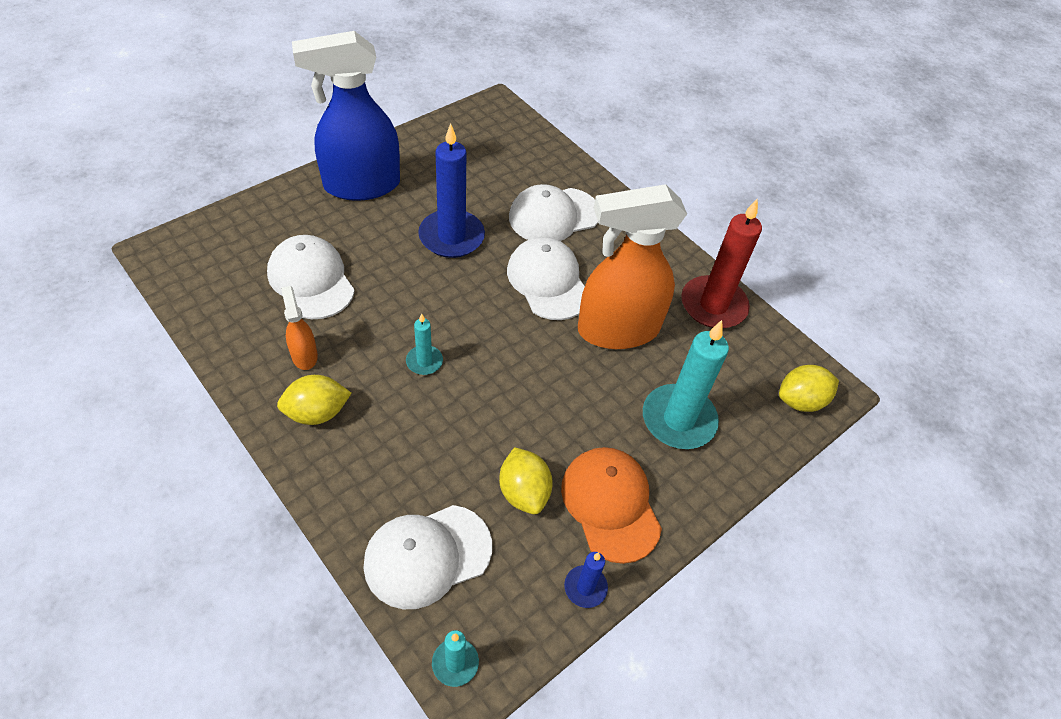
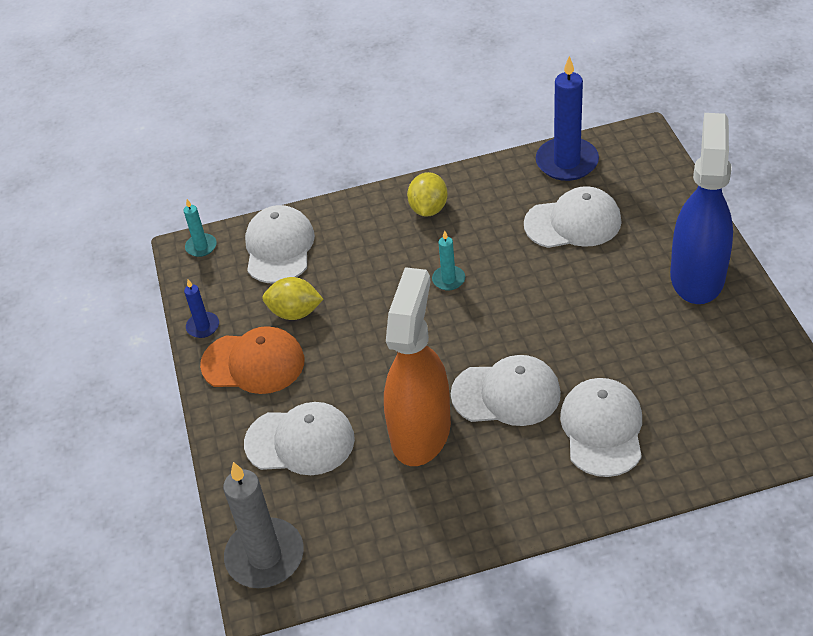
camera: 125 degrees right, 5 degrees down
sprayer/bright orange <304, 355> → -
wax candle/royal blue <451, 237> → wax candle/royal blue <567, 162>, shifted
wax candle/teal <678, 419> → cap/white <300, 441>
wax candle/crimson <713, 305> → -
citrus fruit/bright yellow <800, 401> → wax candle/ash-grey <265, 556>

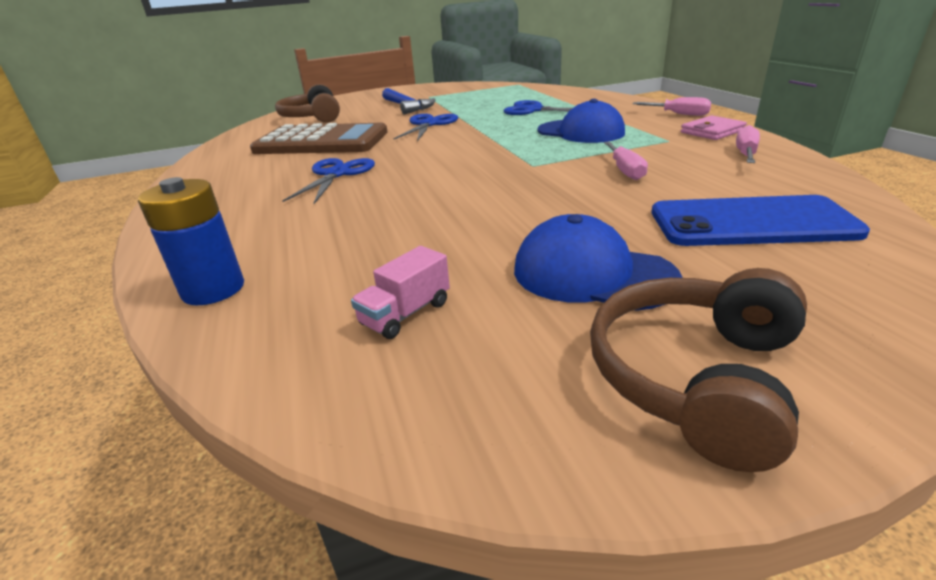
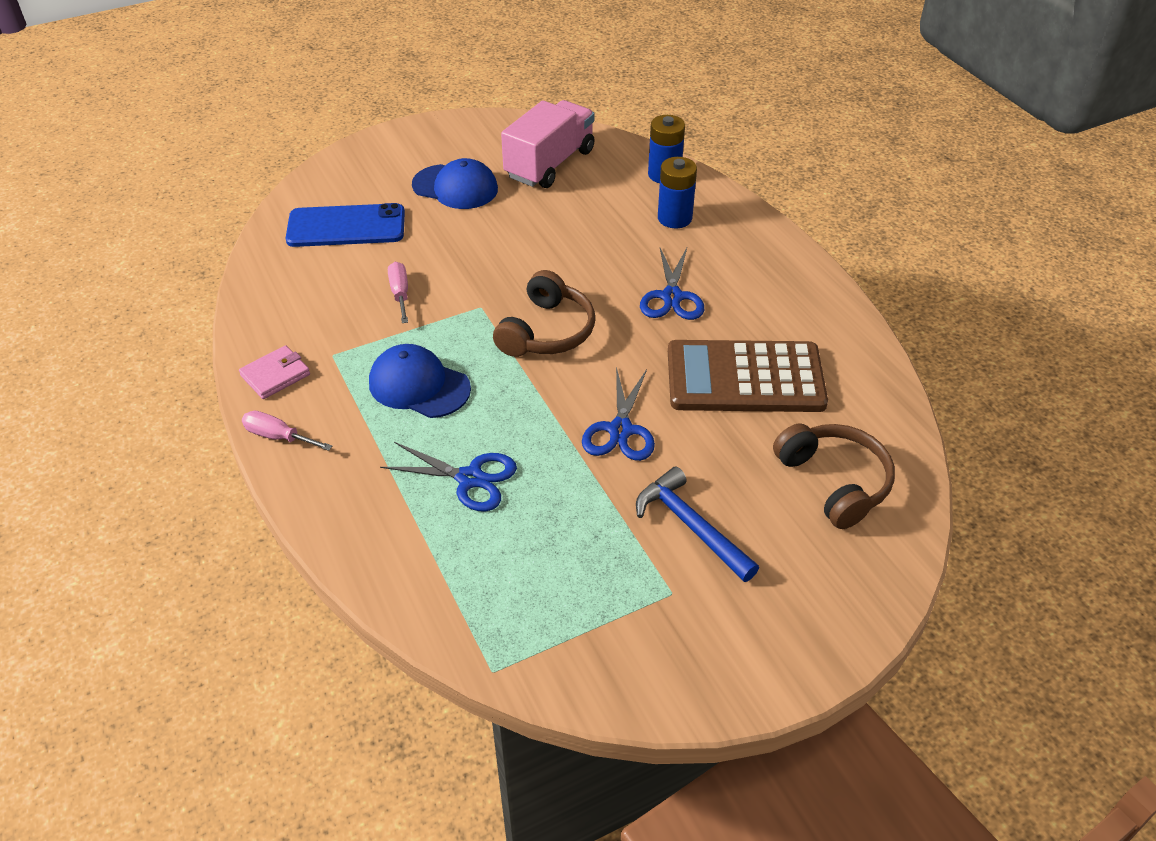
camera: 170 degrees right, 15 degrees up
toy truck/rosy <405, 313> → toy truck/rosy <550, 164>, x2.24
headset/brown <694, 377> → headset/brown <547, 331>, shifted
hand screwdriver/rosy <745, 154> → -
- → battery/royal blue <674, 218>

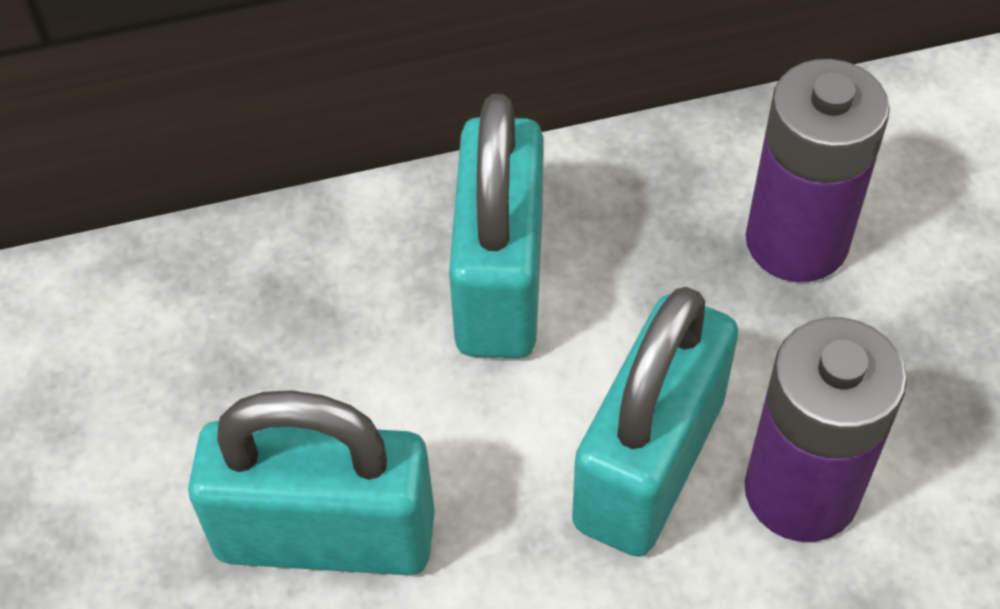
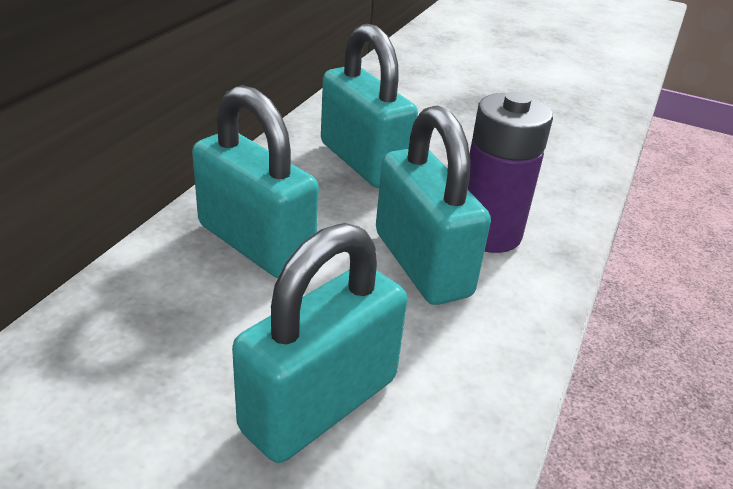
camera: 55 degrees left, 20 degrees down
battery/purple <796, 241> → padlock/teal <363, 162>

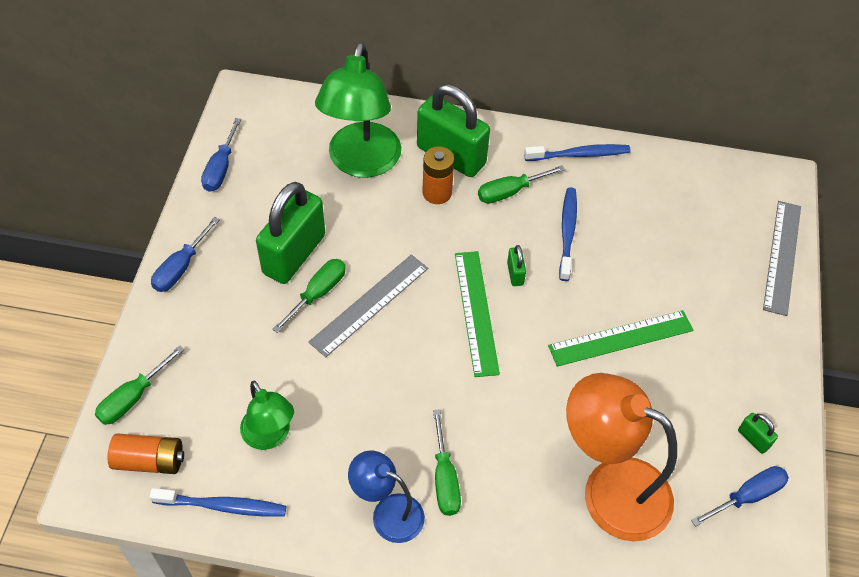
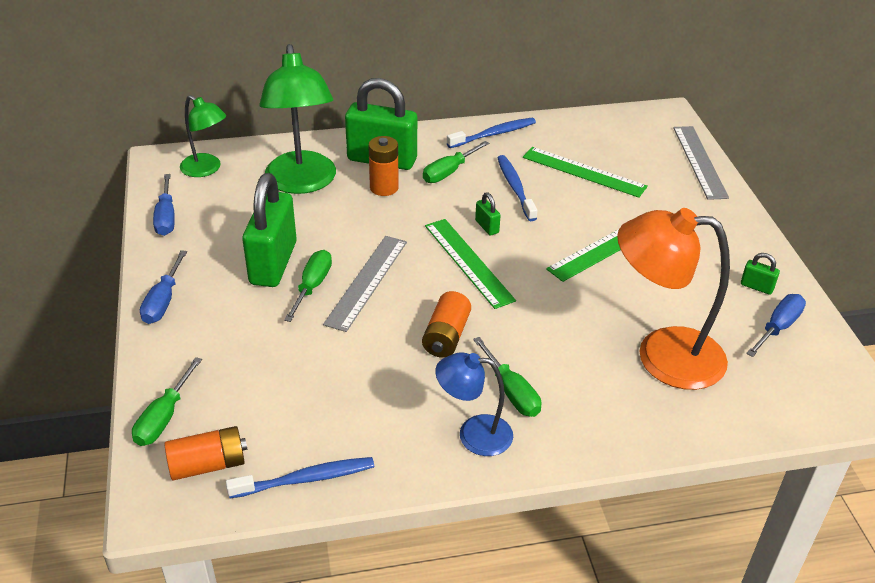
camera: 20 degrees left, 15 degrees down
desk lamp/green <270, 436> → desk lamp/green <206, 169>, shifted
- → battery/bright orange <446, 336>
- → straightedge/green <583, 172>

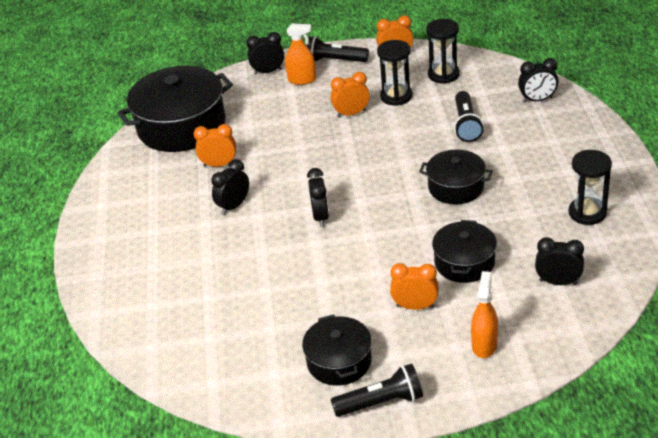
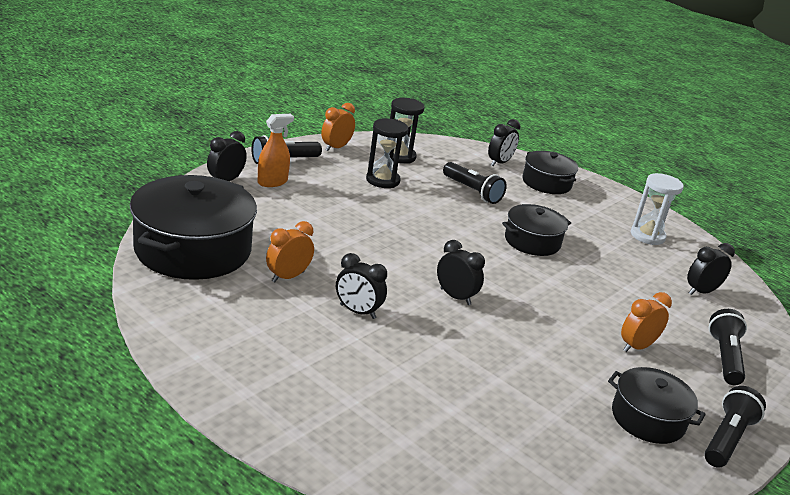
camera: 50 degrees left, 10 degrees down
alarm clock/ebony <234, 206> → alarm clock/ebony <357, 311>, 60 degrees counterclockwise
alarm clock/bright orange <351, 113> → -
stockpot/ebony <464, 262> → stockpot/ebony <546, 183>, shifted
sprayer/bright orange <484, 345> → pocket torch/ebony <725, 358>
sand timer/ebony <587, 213> → sand timer/white <647, 236>

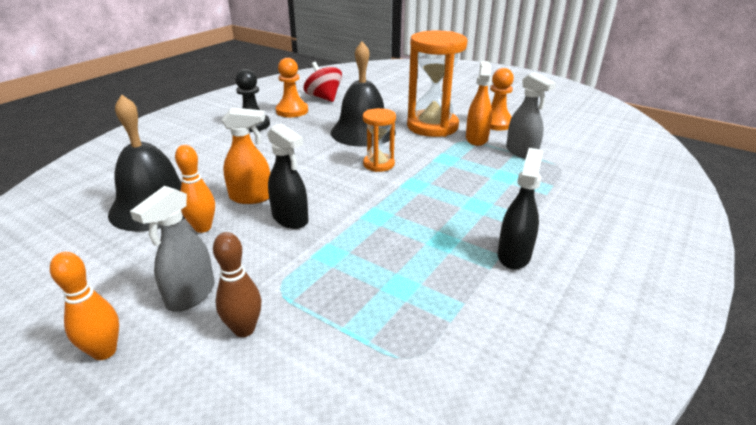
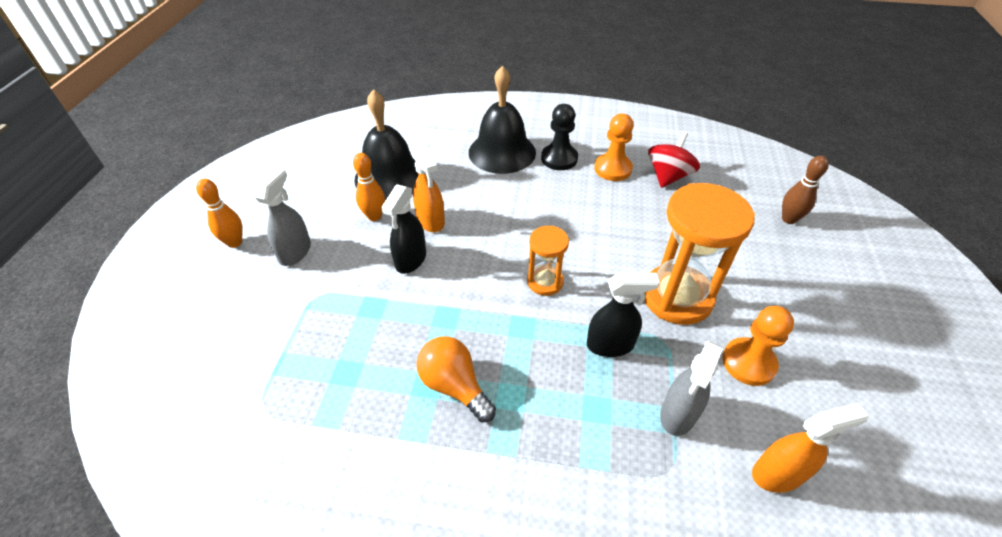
camera: 65 degrees right, 15 degrees up
sprayer/ash-grey <190, 295> → sprayer/ash-grey <295, 252>, 105 degrees clockwise
skittle/brown <244, 329> → skittle/brown <788, 219>, shifted
school bell/ebony <363, 132> → school bell/ebony <502, 152>, shifted
sprayer/bright orange <476, 139> → sprayer/bright orange <778, 473>, shifted
sprayer/ebony <514, 255> → sprayer/ebony <610, 345>, shifted
- → bulb/bright orange <454, 386>

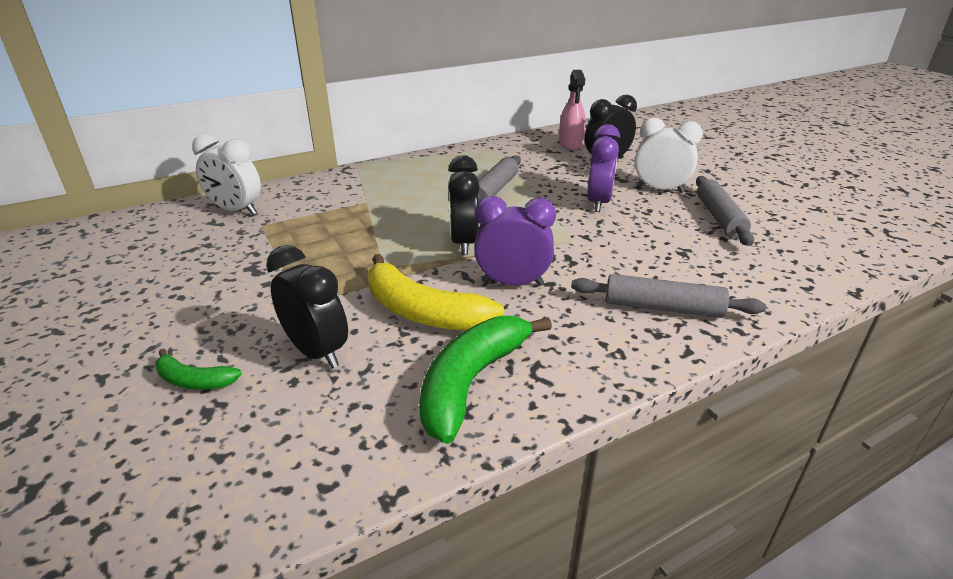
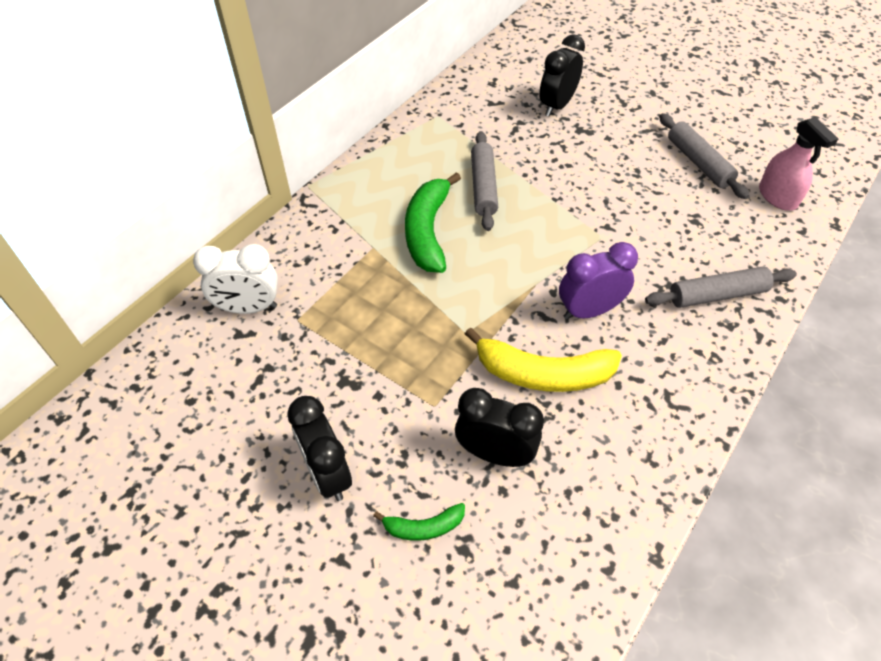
camera: 25 degrees left, 20 degrees up
toy banana/green <472, 381> → toy banana/green <427, 231>, shifted
alarm clock/ebony <464, 243> → alarm clock/ebony <327, 473>, shifted
sprayer/rosy <570, 144> → sprayer/rosy <777, 197>, shifted
alarm clock/purple <598, 203> → -
alarm clock/white <660, 189> → -

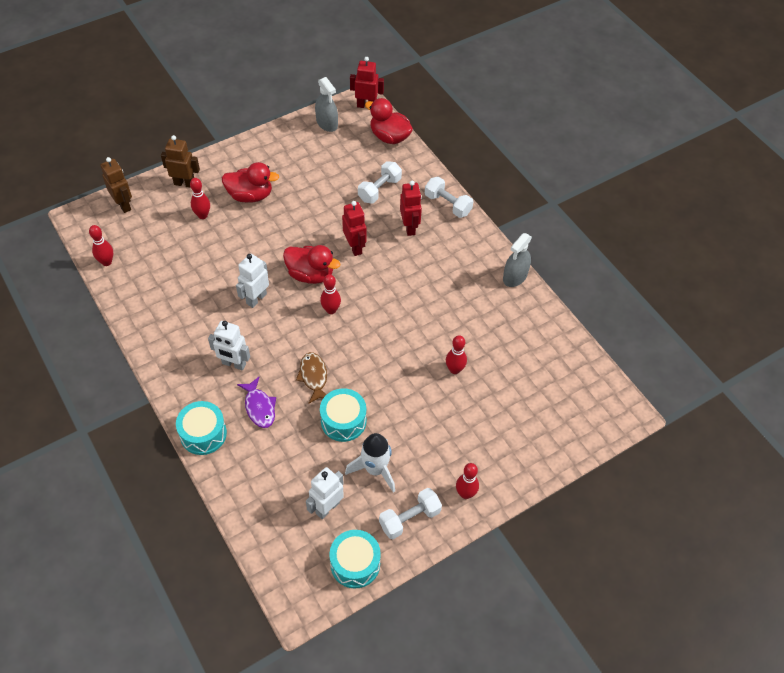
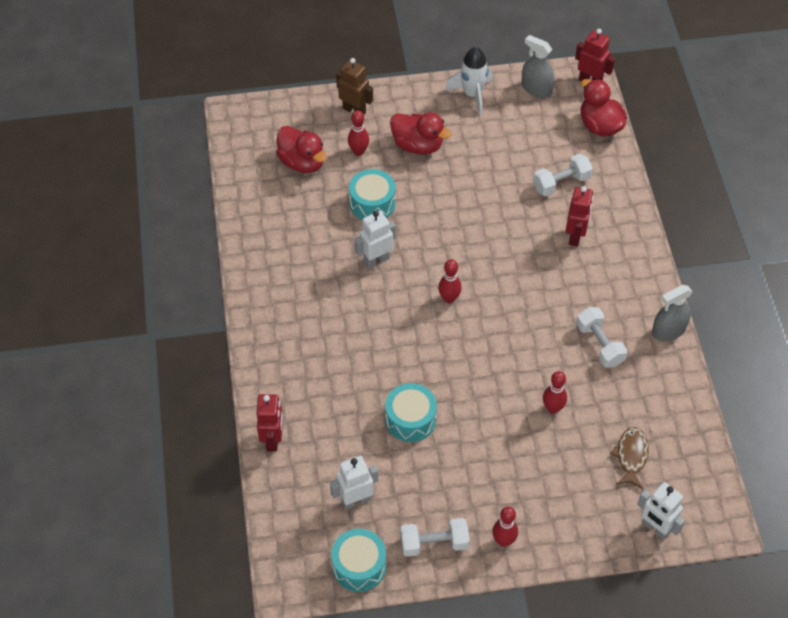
camera: 25 degrees right, 0 degrees up
skittle/crimson <106, 262> → -
robot/brown <123, 205> → -
snare drum/teal <203, 434> → snare drum/teal <372, 203>, shifted
robot/white <234, 364> → robot/white <655, 528>, shifted
fish/purple <259, 407> → -
rubber duck/crimson <310, 274> → rubber duck/crimson <302, 162>, shifted
fish/brown <313, 377> → fish/brown <631, 456>, shifted
sprayer/ash-grey <327, 123> → sprayer/ash-grey <536, 88>, 135 degrees clockwise
robot/crimson <355, 247> → robot/crimson <273, 439>, shifted
rocket/white <375, 469> → rocket/white <472, 94>, shifted
hand weight/white <447, 204> → hand weight/white <599, 344>, shifted

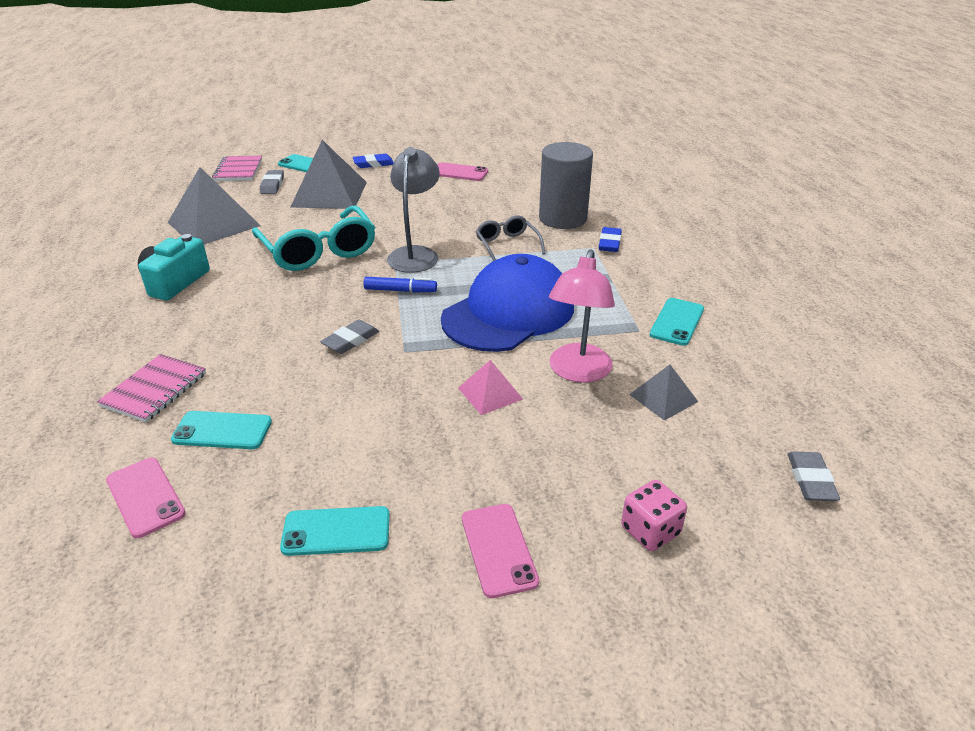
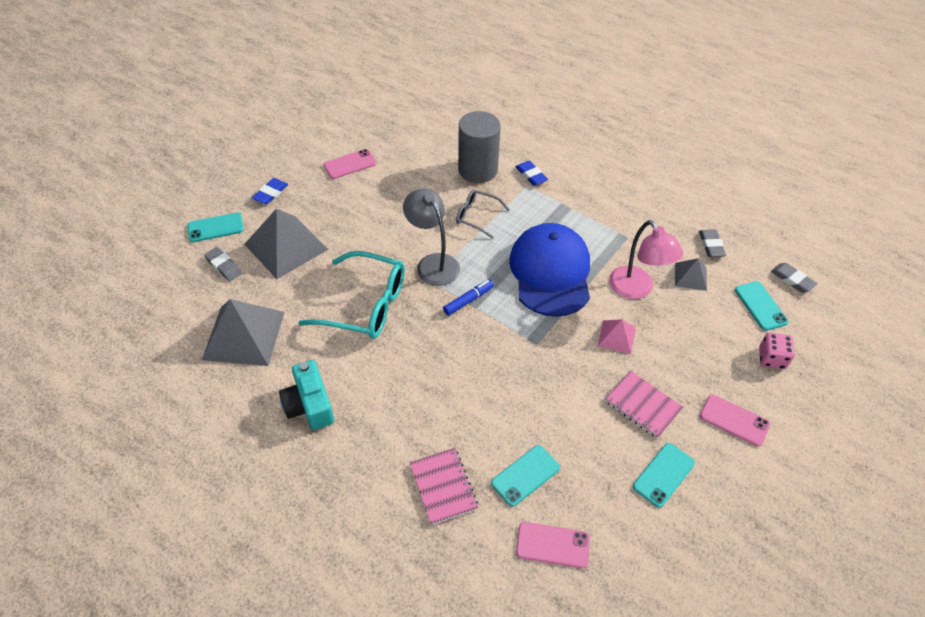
camera: 45 degrees left, 15 degrees up
notepad/rosy <238, 170> → notepad/rosy <642, 405>, shifted
pencil eraser/ash-grey <350, 340> → pencil eraser/ash-grey <711, 245>, shifted
mobile phone/teal <677, 322> → mobile phone/teal <760, 306>, shifted

